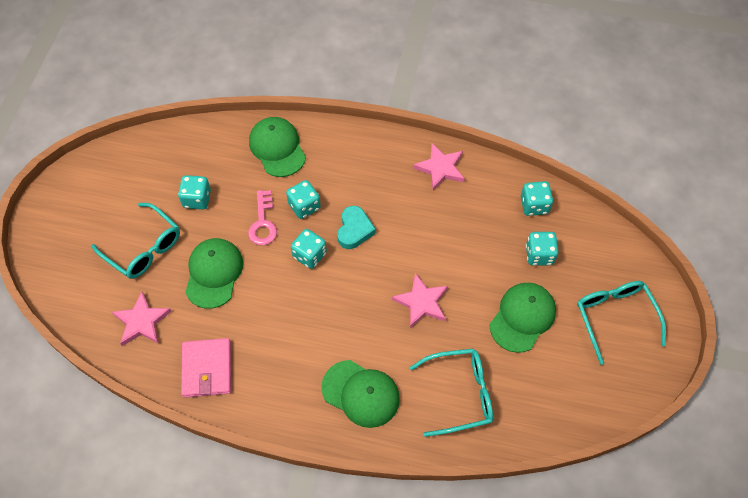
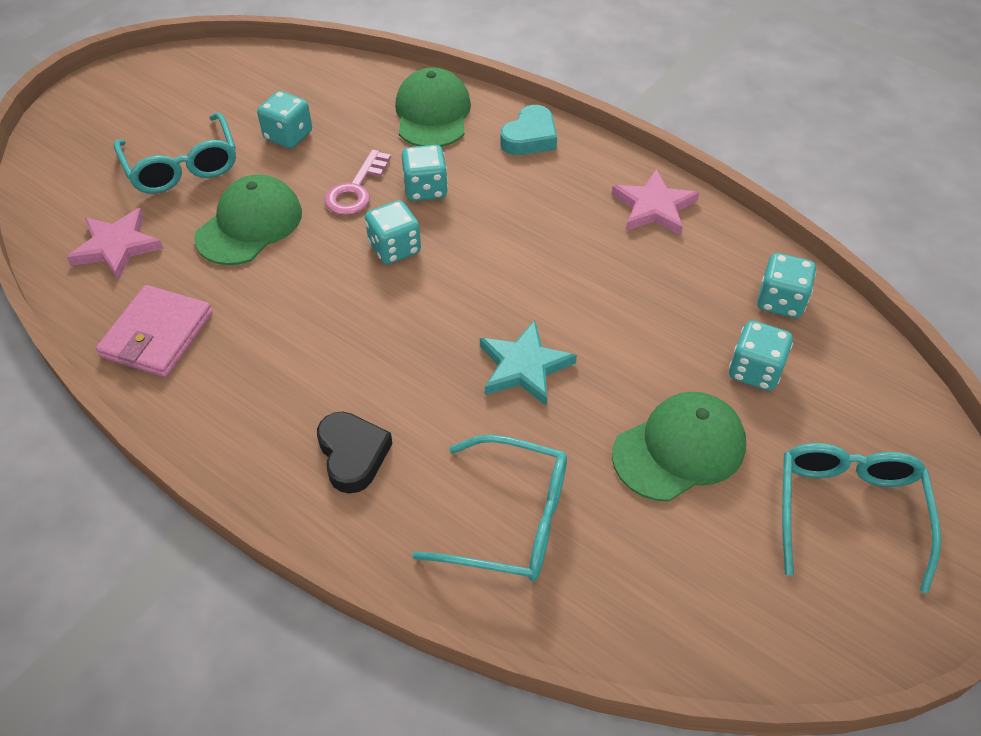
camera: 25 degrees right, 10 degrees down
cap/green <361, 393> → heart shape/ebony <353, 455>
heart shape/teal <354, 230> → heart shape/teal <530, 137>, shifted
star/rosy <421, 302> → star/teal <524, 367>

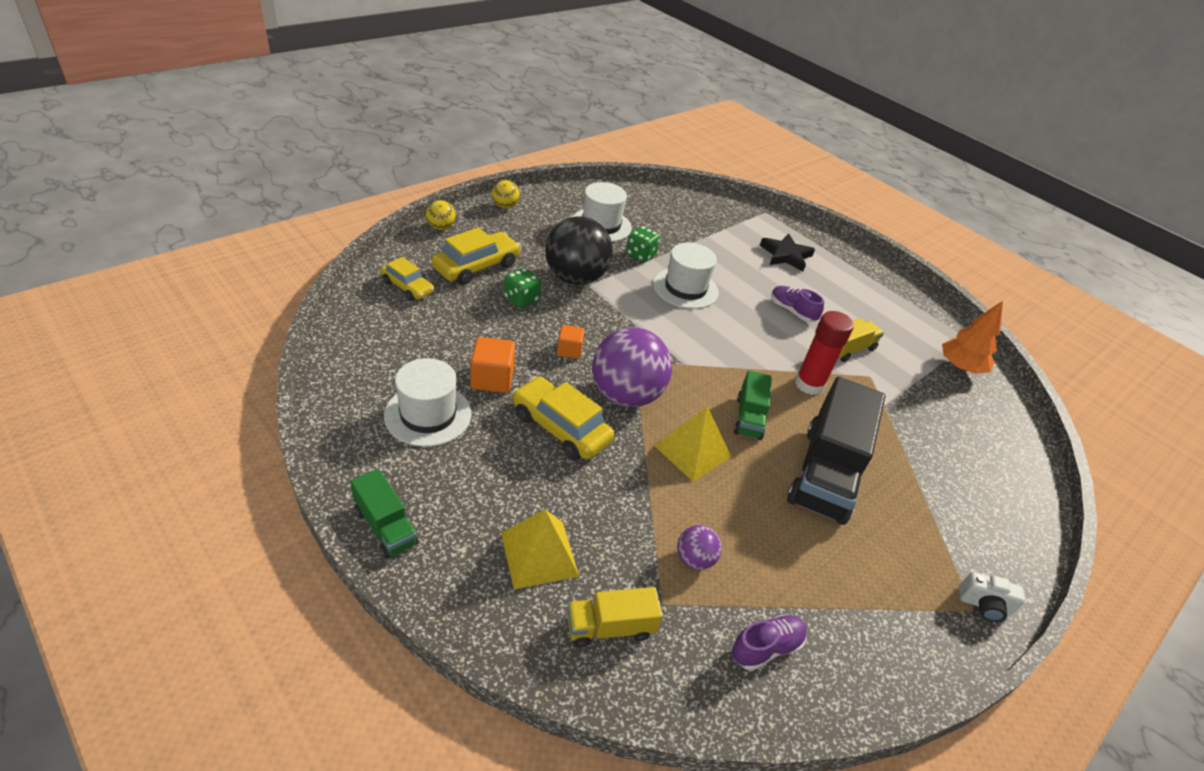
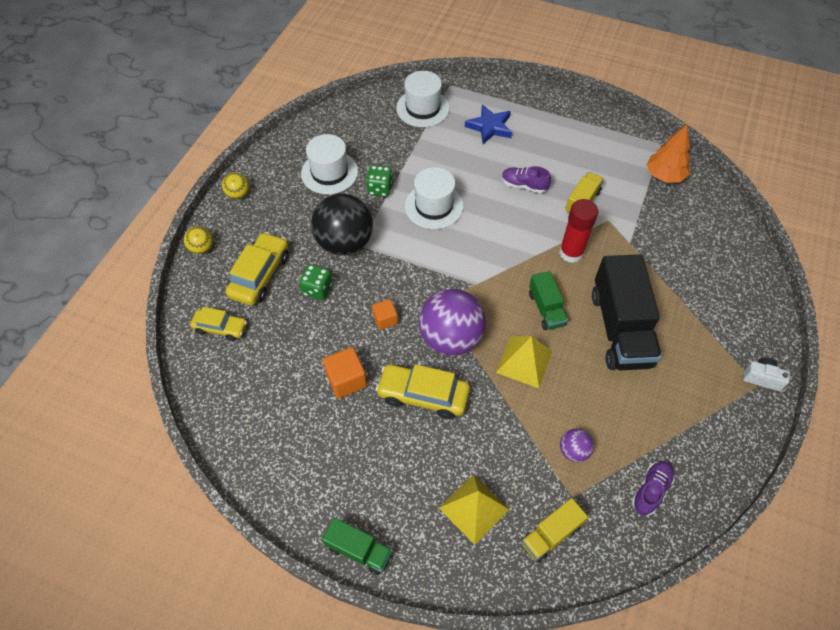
camera: 20 degrees left, 15 degrees up
hat/white <428, 414> → hat/white <422, 108>, shifted
star/ebony <786, 255> → star/royal blue <490, 127>
camera/white <984, 605> → camera/white <762, 378>, 150 degrees counterclockwise

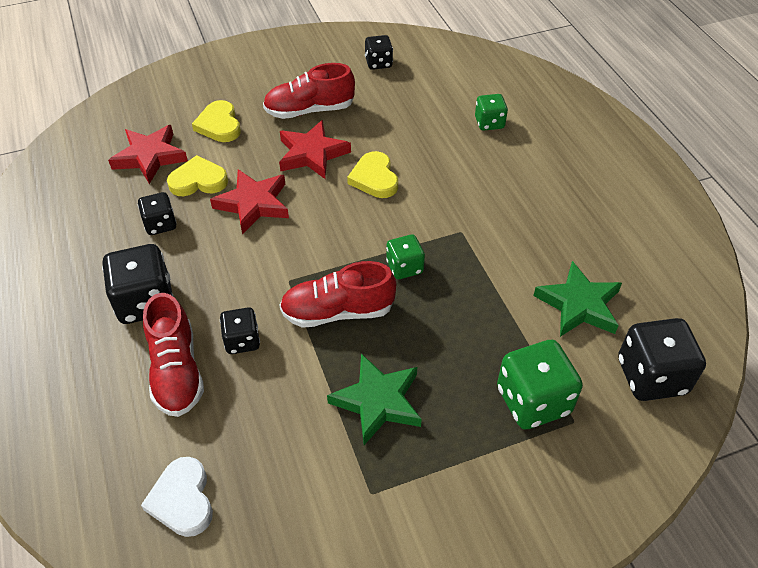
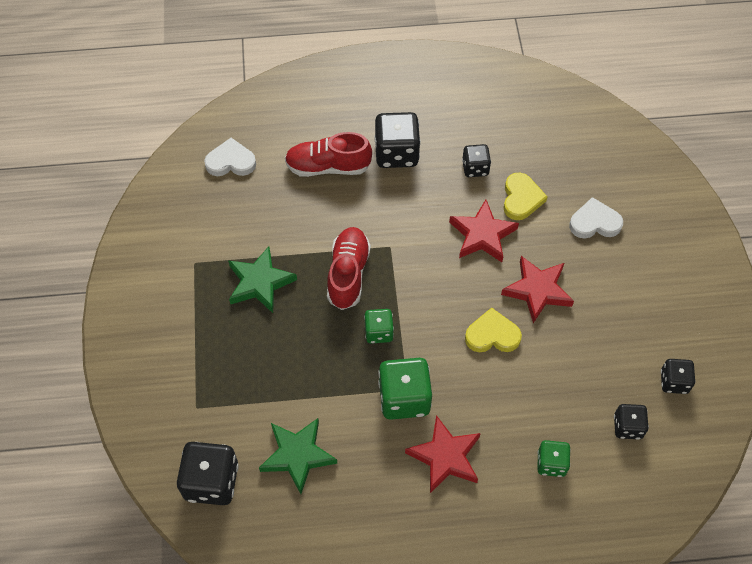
camera: 105 degrees right, 10 degrees up
star/crimson <150, 157> → star/crimson <445, 457>, shifted
heart shape/bright yellow <219, 125> → heart shape/white <594, 222>
game die/ebony <242, 341> → game die/ebony <627, 427>, shifted
sneaker/crimson <309, 110> → -
game die/green <533, 401> → game die/green <404, 398>, shifted

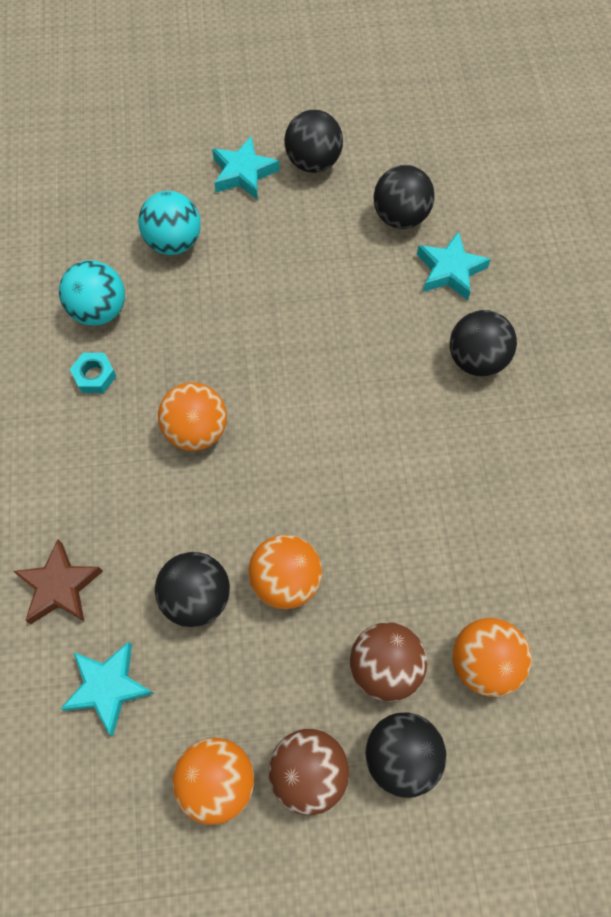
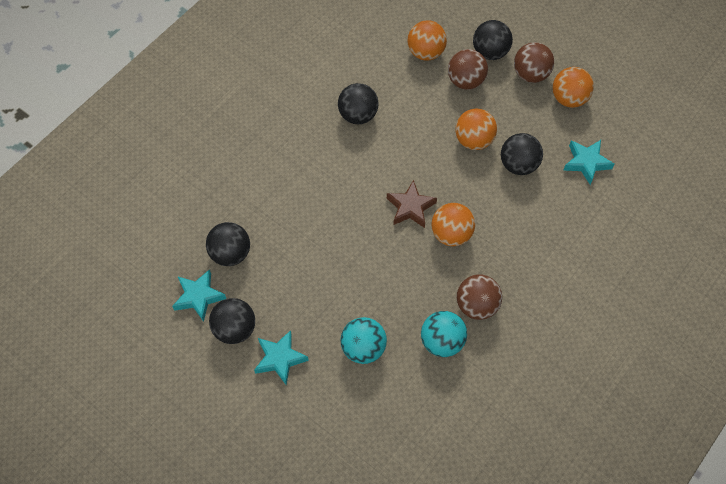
camera: 135 degrees left, 5 degrees down
star/brown <60, 586> → star/brown <410, 207>, shifted
nut/teal <95, 376> → ball/brown <477, 306>
star/teal <450, 270> → star/teal <198, 297>, shifted
ball/ebony <476, 359> → ball/ebony <358, 115>, shifted

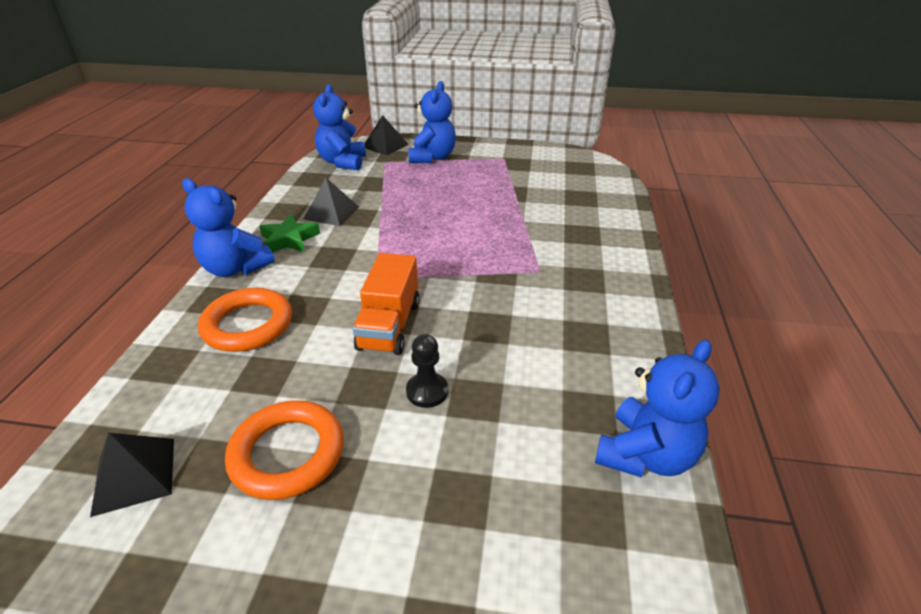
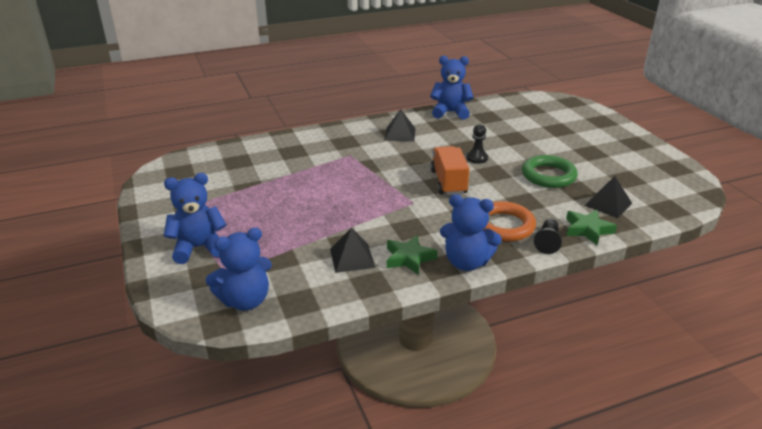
camera: 120 degrees left, 5 degrees down
teddy bear/royal blue <235, 268> → teddy bear/royal blue <466, 262>, 105 degrees clockwise
torus/bright orange <287, 453> → torus/green <548, 175>
toy truck/bright orange <389, 325> → toy truck/bright orange <448, 182>, 75 degrees counterclockwise
pyramid shape/ebony <385, 146> → pyramid shape/ebony <400, 134>, shifted
- → chess pawn/ebony <547, 242>
- → star/green <587, 230>

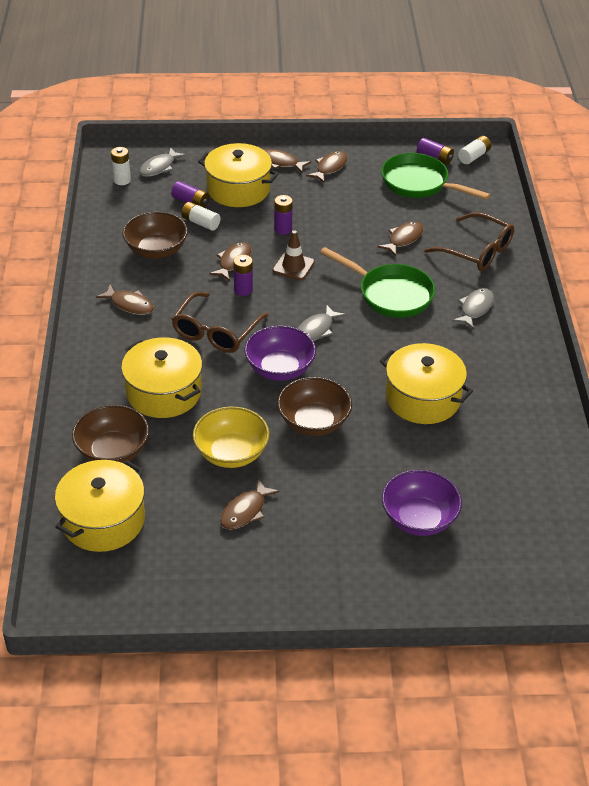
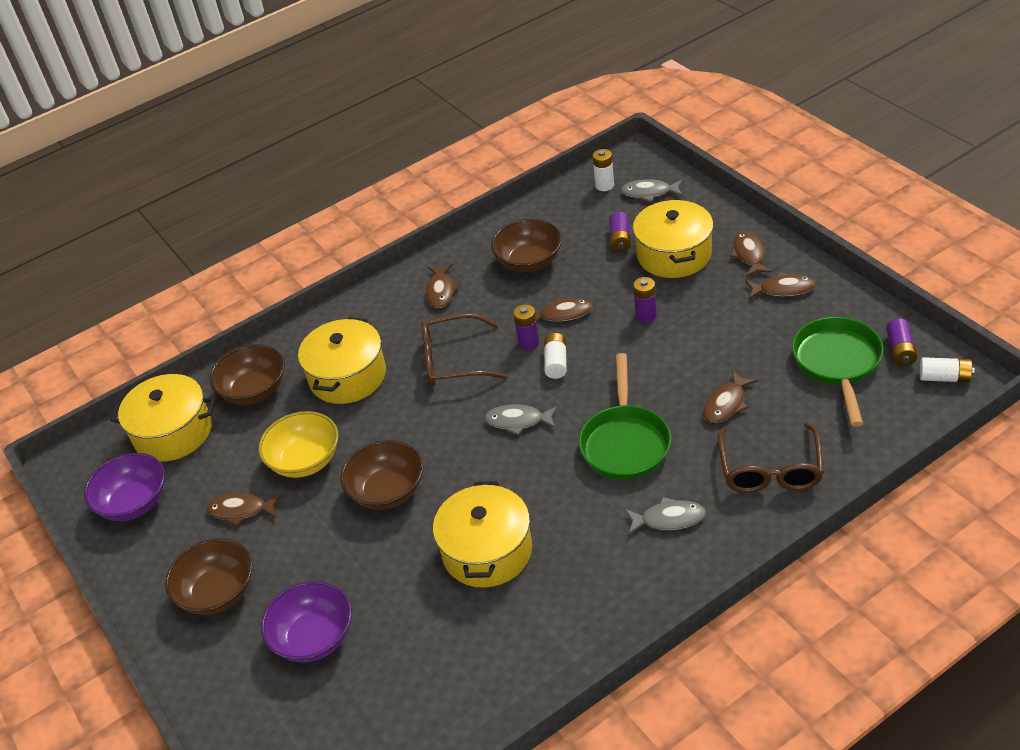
camera: 65 degrees right, 0 degrees up
battery/white <200, 223> → battery/white <556, 362>, shifted
deep dish/purple <280, 368> → deep dish/purple <134, 503>, shifted
traffic cone/brown <293, 266> → -
fish/brown <403, 239> → fish/brown <726, 404>, 120 degrees clockwise
- → deep dish/brown <218, 593>

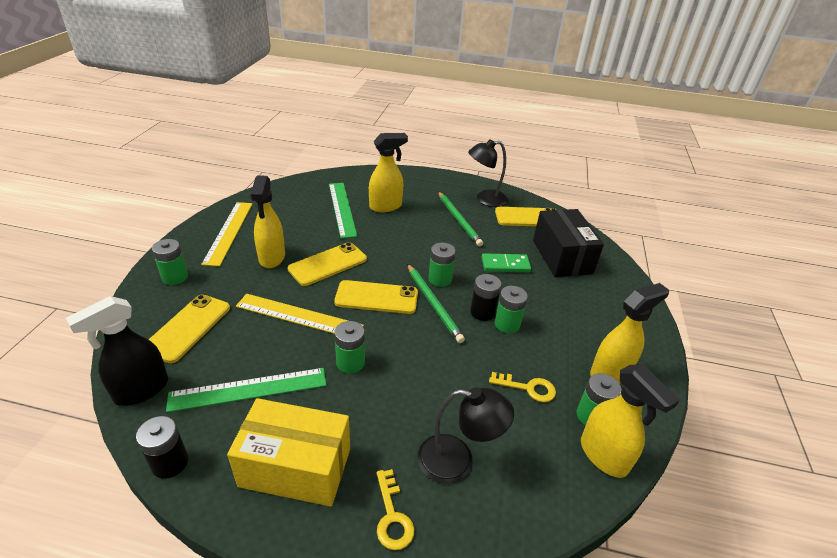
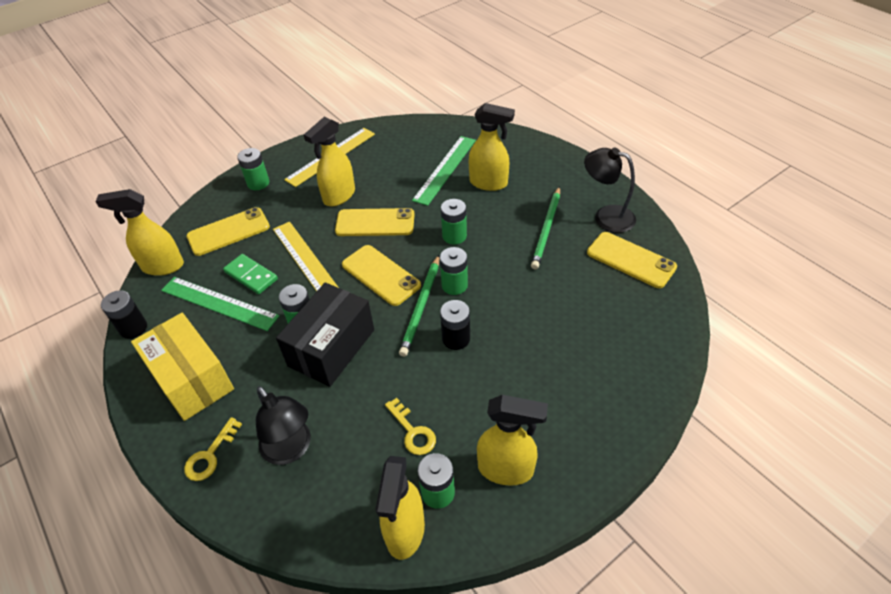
camera: 45 degrees right, 10 degrees up
sprayer/ebony <141, 390> → sprayer/bright yellow <162, 266>
domino/green <505, 265> → domino/green <251, 276>, shifted
battery/green <507, 324> → battery/green <454, 236>, shifted
package/ebony <562, 257> → package/ebony <331, 348>, shifted

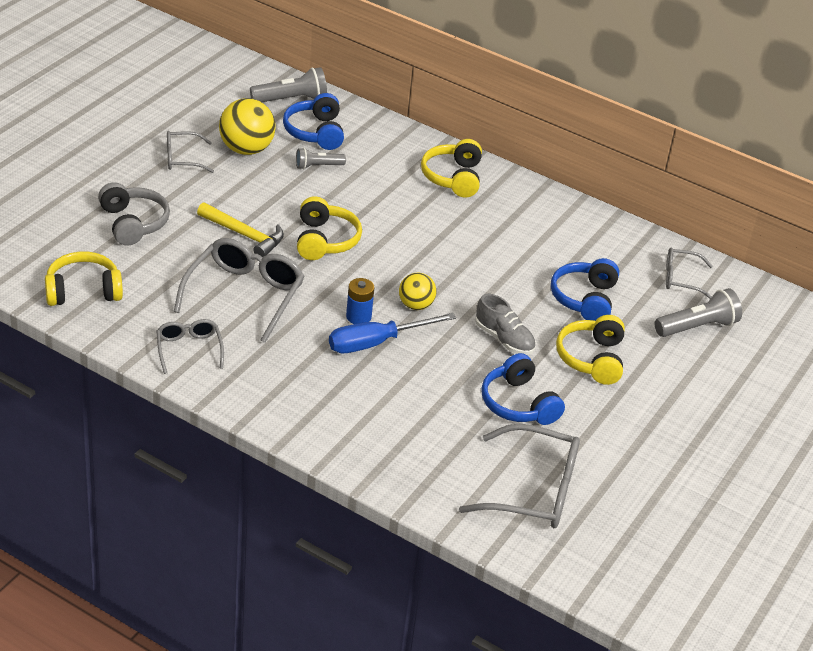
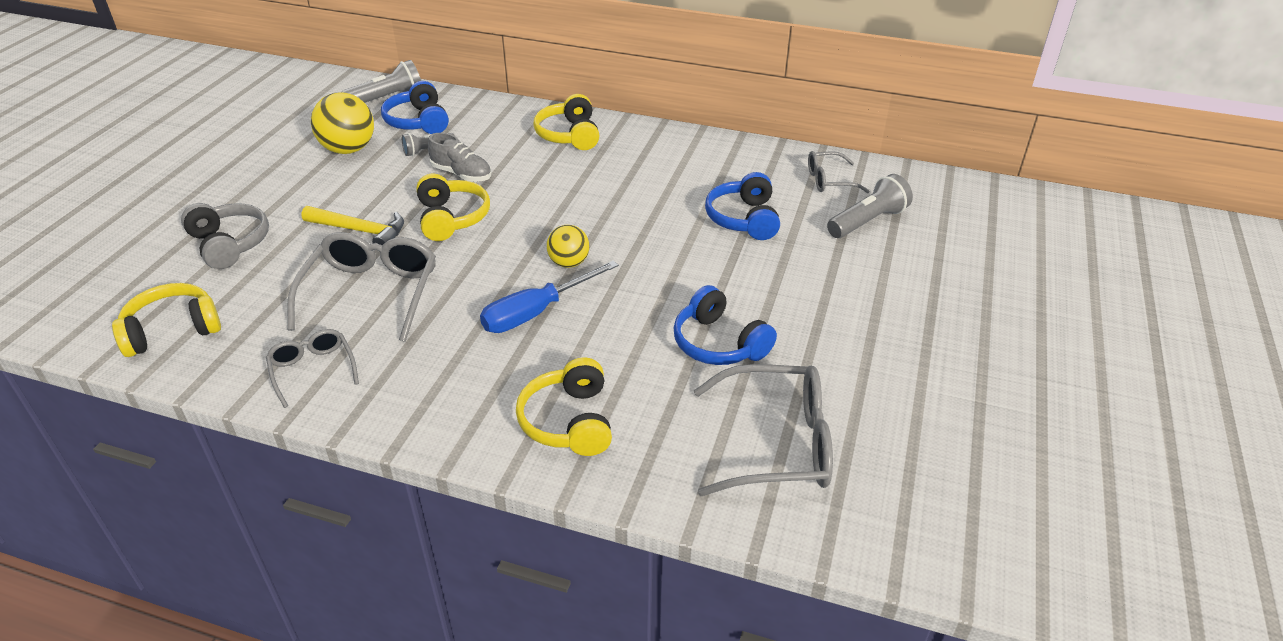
camera: 10 degrees left, 0 degrees up
glasses/ash-grey <182, 158> → -
battery/royal blue <358, 316> → -
sneaker/ash-grey <504, 339> → sneaker/ash-grey <461, 174>, shifted
headset/bright yellow <592, 359> → headset/bright yellow <569, 421>, shifted

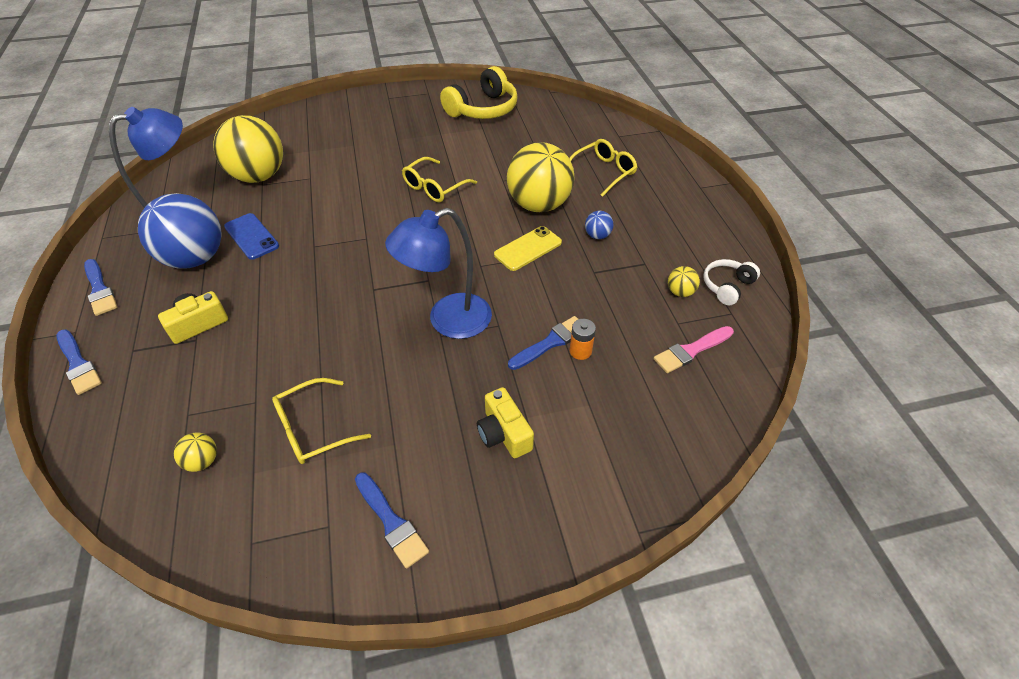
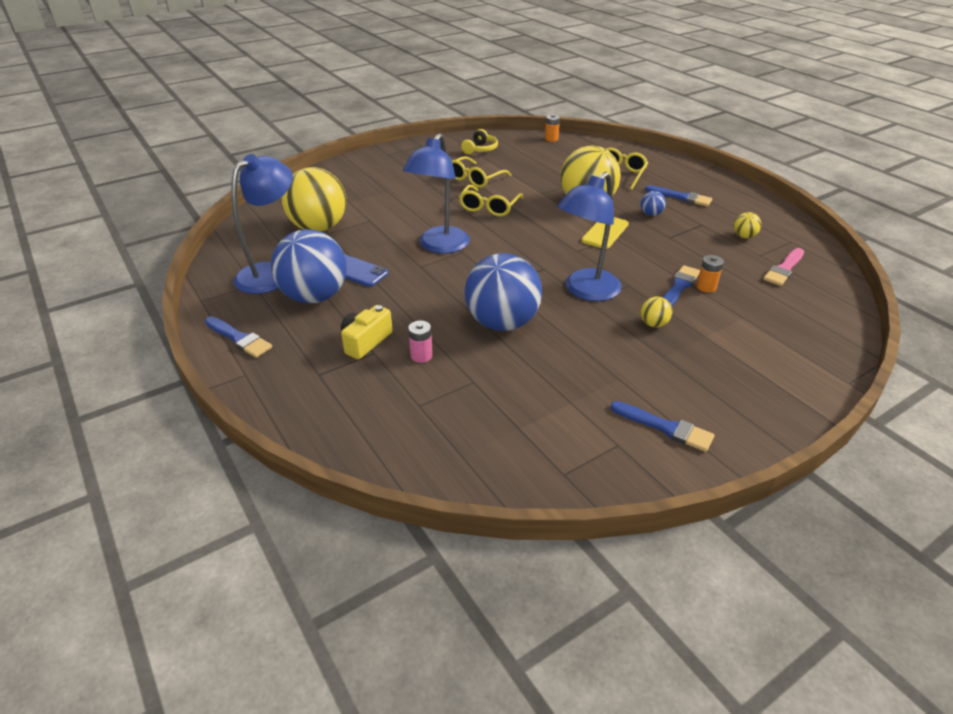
camera: 20 degrees left, 10 degrees down
paintbrush/royal blue <78, 364> → paintbrush/royal blue <681, 197>, shifted
ball/bright yellow <202, 461> → ball/bright yellow <653, 324>, shifted
glasses/bright yellow <313, 429> → glasses/bright yellow <475, 179>, shifted
headset/bright yellow <483, 109> → headset/bright yellow <480, 149>, x0.55
camera/bright yellow <504, 433> → -
headset/white <727, 286> → -
- → desk lamp/royal blue <439, 246>
- → battery/rosy <421, 355>
- → ball/royal blue <502, 323>
- → battery/bright orange <551, 139>

